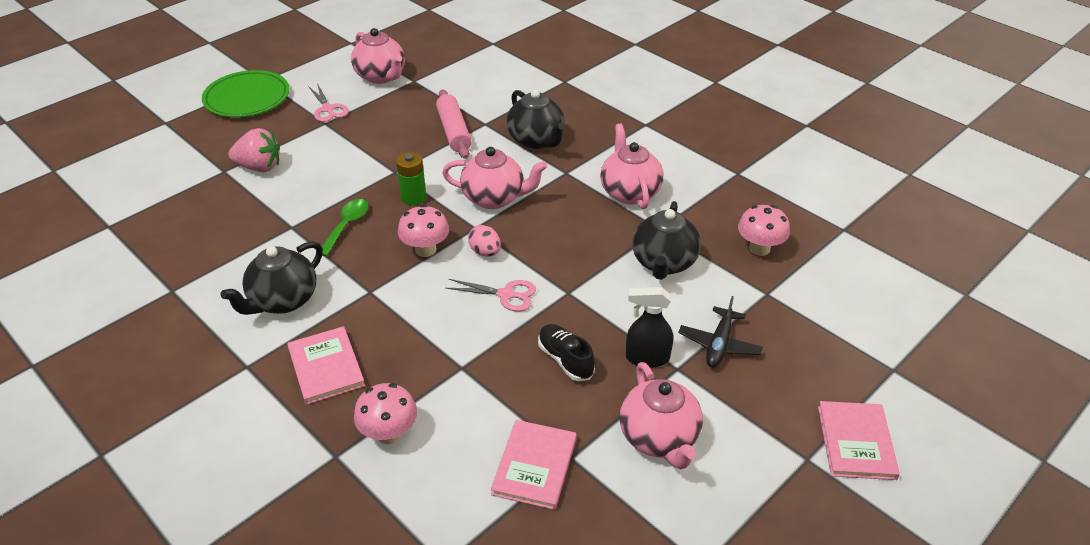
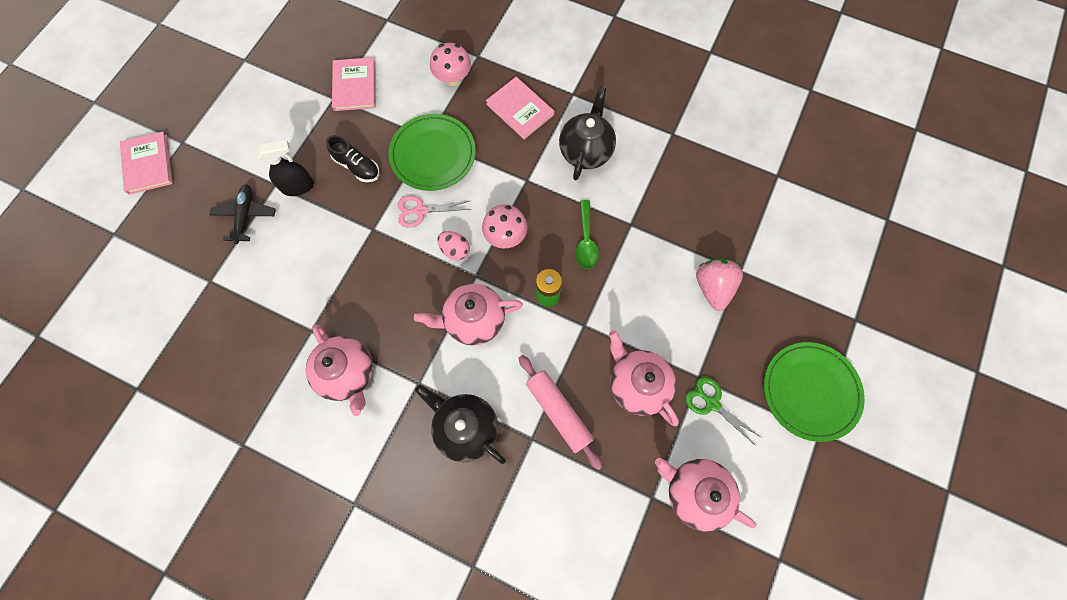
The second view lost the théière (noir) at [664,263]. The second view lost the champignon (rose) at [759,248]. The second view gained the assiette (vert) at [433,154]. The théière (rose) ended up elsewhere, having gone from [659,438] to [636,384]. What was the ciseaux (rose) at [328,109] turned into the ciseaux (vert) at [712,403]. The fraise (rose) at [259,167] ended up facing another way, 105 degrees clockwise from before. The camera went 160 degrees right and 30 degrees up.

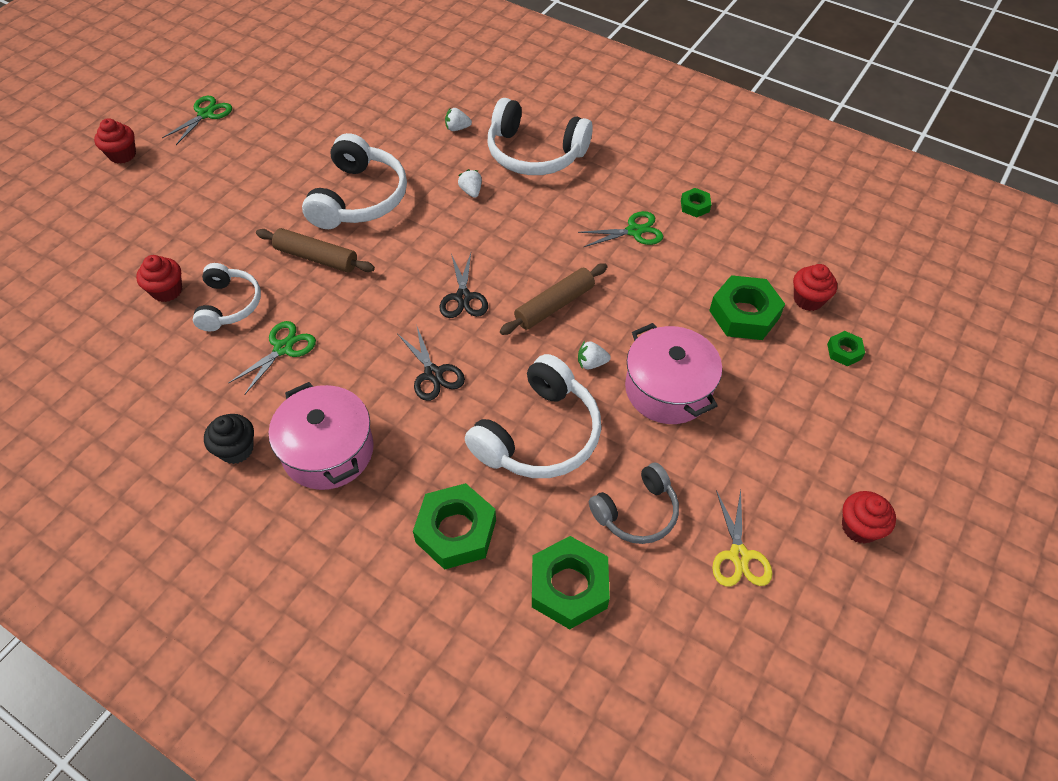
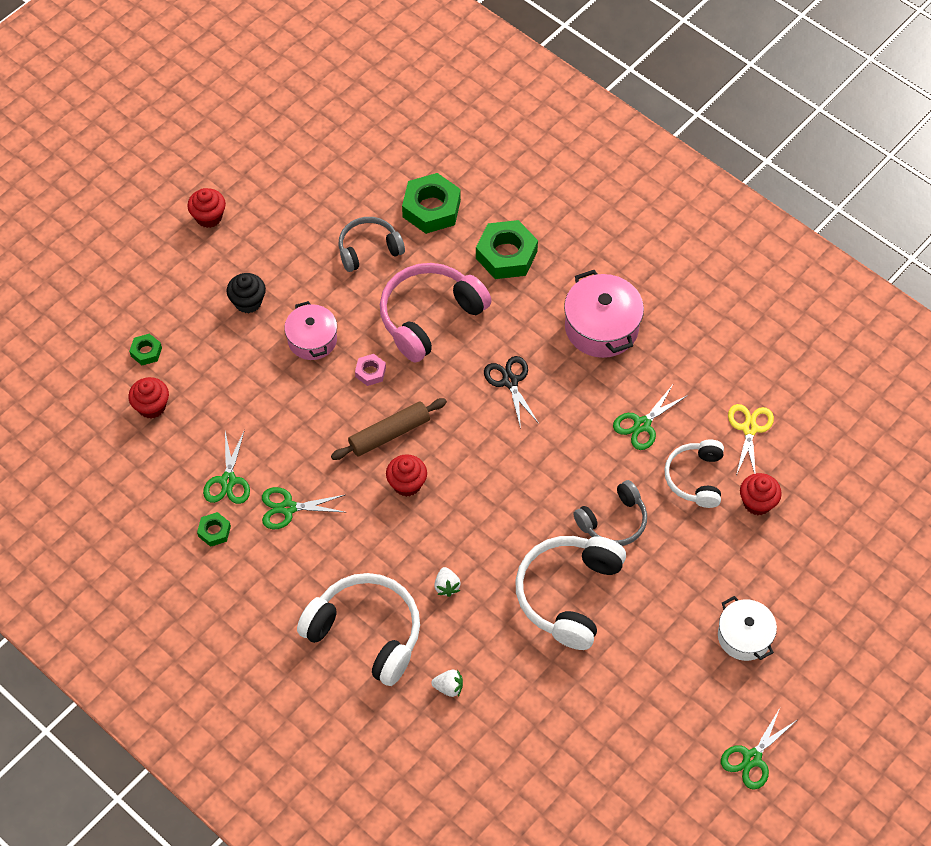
The second view lost the ciseaux (noir) at [463,297]. The second view lost the écrou (vert) at [744,314]. The second view gained the ciseaux (vert) at [228,481]. The second view gained the marmite (blanc) at [744,636]. The muffin (rouge) ended up elsewhere, having gone from [122,155] to [407,484]. The muffin (noir) ended up elsewhere, having gone from [236,449] to [248,302]. The ciseaux (jaune) ended up elsewhere, having gone from [738,556] to [749,428]. Where the rouleau à pâtisserie (marron) stood at [316,257], the casque audio (gris) came to stand at [613,521]. Where the fraise (blanc) stood at [591,363], the écrou (rose) came to stand at [370,372]. What was the casque audio (blanc) at [539,434] turned into the casque audio (rose) at [429,317]. The size of the marmite (rose) at [668,389] changed by a factor of 0.67. The camera went 170 degrees left and 5 degrees up.

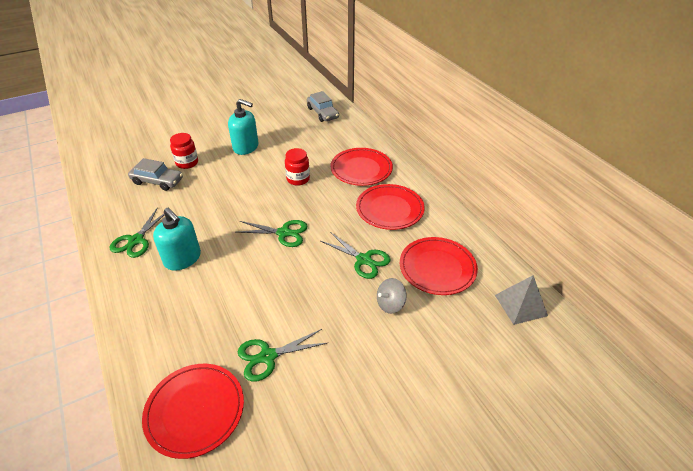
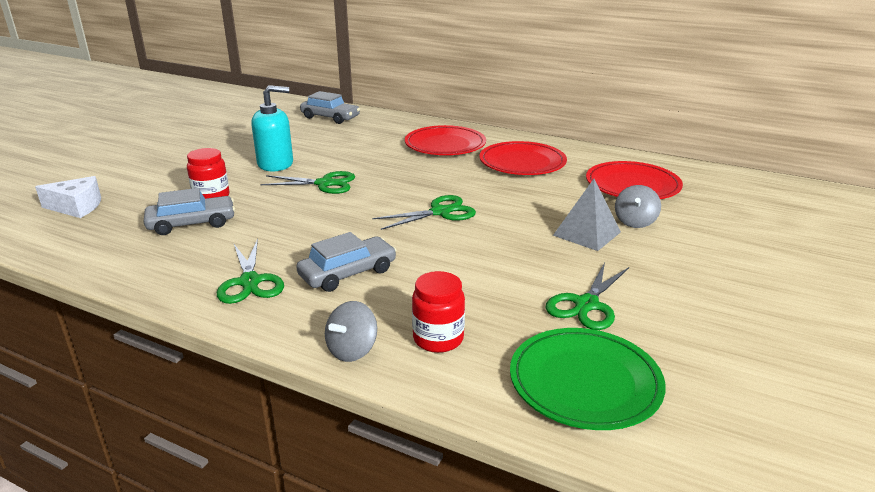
The second view gained the fromage (blanc) at [77,207]. The second view gained the toupie (gris) at [352,350]. The bocal (rouge) ended up elsewhere, having gone from [298,179] to [438,339]. The ciseaux (vert) ended up elsewhere, having gone from [364,260] to [325,184]. The pyramide (gris) ended up elsewhere, having gone from [520,305] to [586,233]. Where the distributeur de savon (turquoise) stood at [183,258], the voiture (gris) came to stand at [348,273]. What was the assiette (rouge) at [195,411] turned into the assiette (vert) at [585,382]. The camera went 35 degrees left and 15 degrees down.

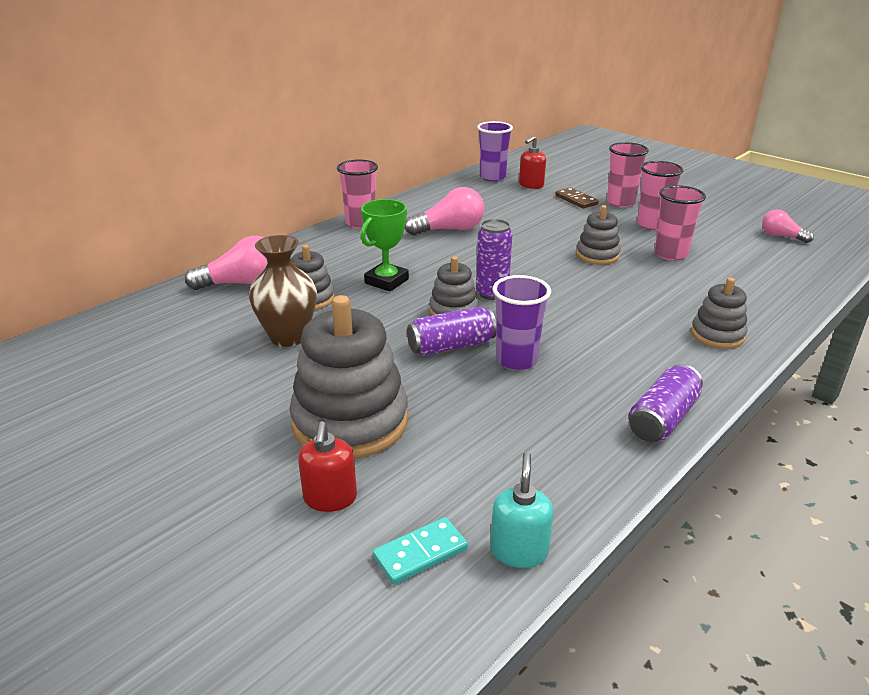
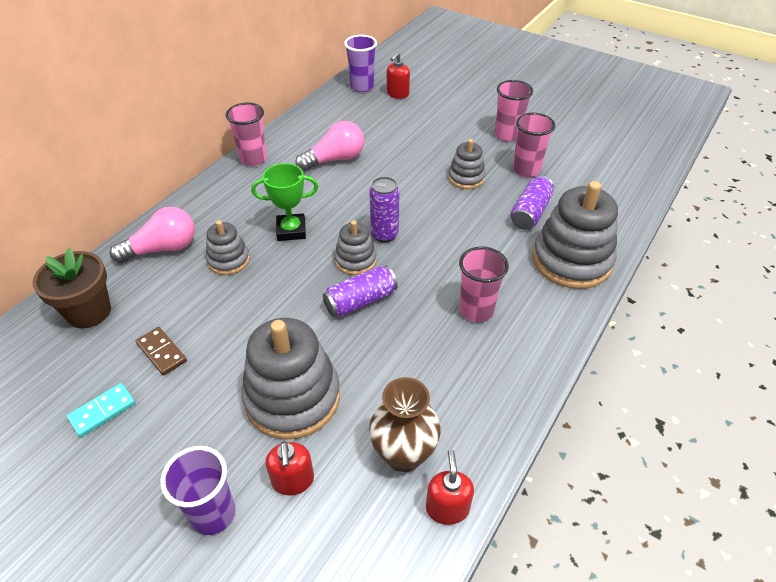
The second view lost the ampoule (rose) at [781,236]. The second view gained the pot de fleurs (marron) at [89,312]. The vase (marron) ended up elsewhere, having gone from [288,337] to [403,455]. The domino (turquoise) ended up elsewhere, having gone from [420,553] to [102,411]. The gobelet (violet) ended up elsewhere, having gone from [516,360] to [213,514]. The domino (marron) ended up elsewhere, having gone from [576,200] to [162,352]. The gobelet (rose) ended up elsewhere, having gone from [621,202] to [476,310]. The canette (violet) ended up elsewhere, having gone from [662,419] to [530,212]. What was the distributeur de savon (turquoise) at [519,551] turned into the distributeur de savon (rouge) at [447,508]. The trophée (vert) at [386,281] ended up facing another way, 60 degrees clockwise from before. The size of the jouet à empiler (gris) at [717,335] changed by a factor of 1.88. The camera went 10 degrees left and 15 degrees up.

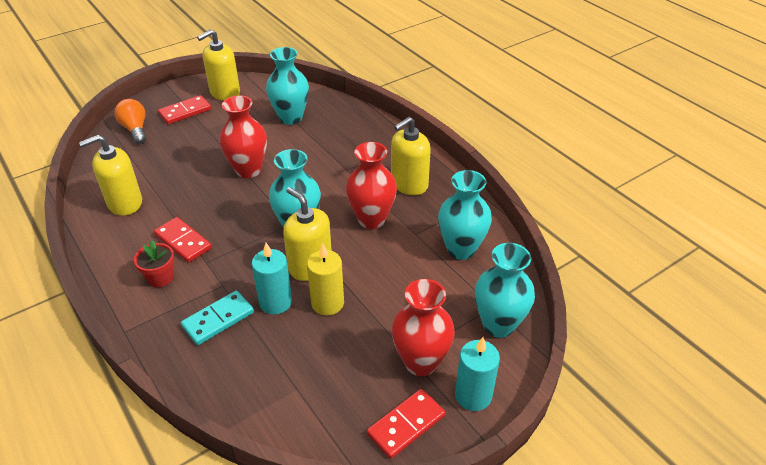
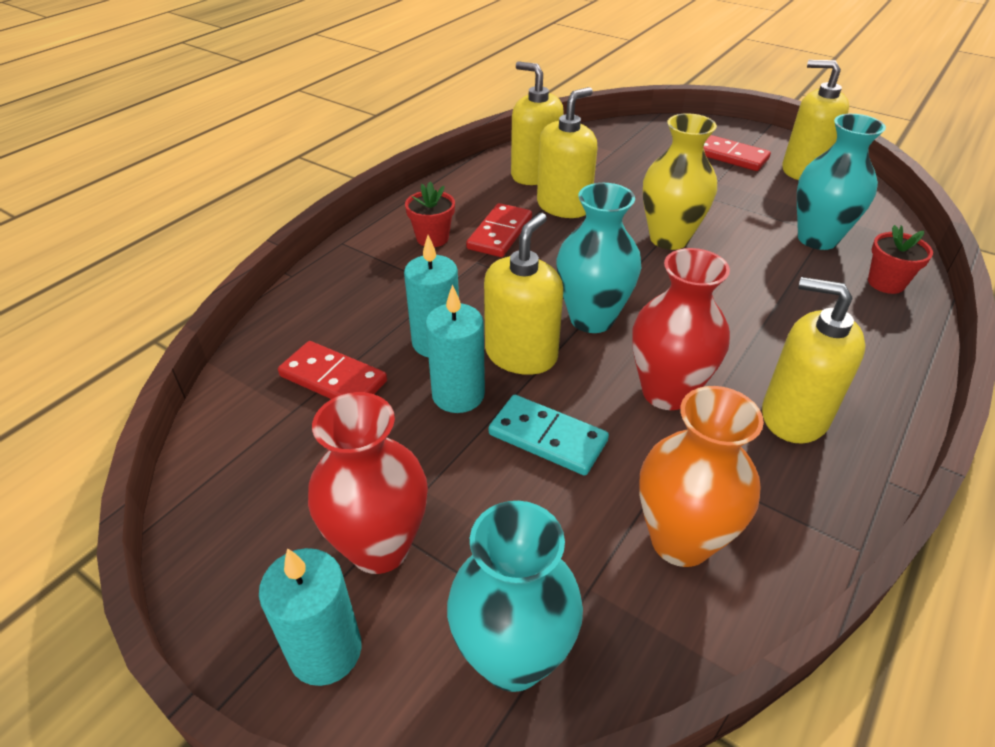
The second view lost the ampoule (orange) at [135,129]. The second view gained the distributeur de savon (jaune) at [563,206]. The second view gained the pot de fleurs (rouge) at [886,283]. The domino (turquoise) ended up elsewhere, having gone from [218,319] to [548,437]. The domino (rouge) ended up elsewhere, having gone from [406,425] to [333,378]. What was the vase (rouge) at [248,170] turned into the vase (jaune) at [669,239]. What was the bougie (jaune) at [327,303] turned into the bougie (turquoise) at [458,395]. What was the vase (turquoise) at [461,249] turned into the vase (orange) at [680,540]. The camera went 70 degrees right and 0 degrees up.

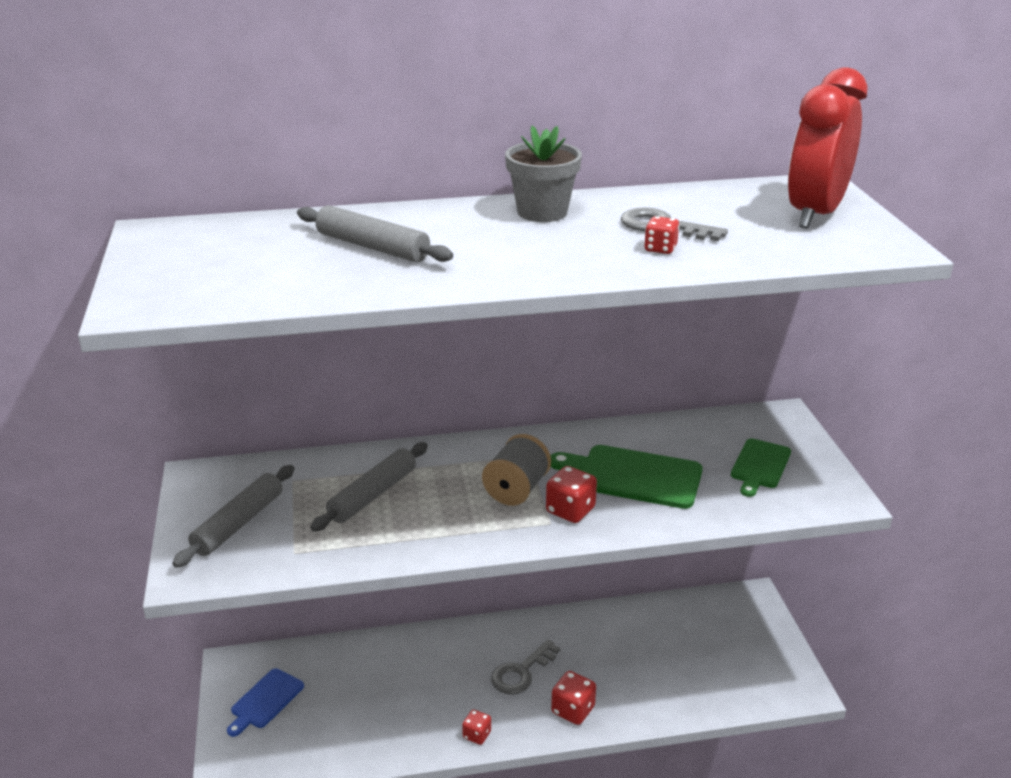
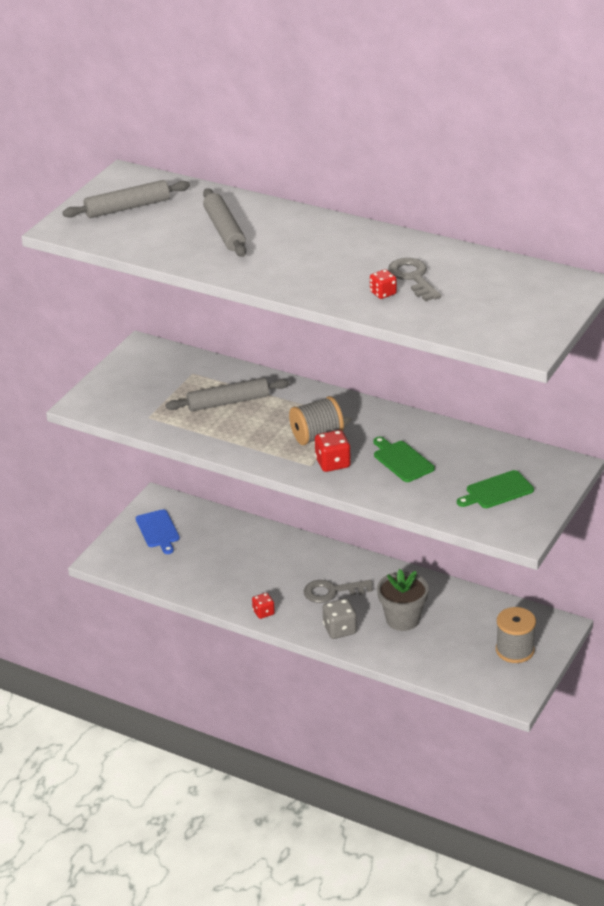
The second view lost the réveil (rouge) at [815,214]. The second view gained the bobine (gris) at [515,650]. The rouleau à pâtisserie (gris) ended up elsewhere, having gone from [238,523] to [127,207]. The pot de fleurs (gris) ended up elsewhere, having gone from [542,212] to [402,619]. What was the dé (rouge) at [573,710] turned into the dé (gris) at [340,629]. The planche à découper (bleu) at [265,700] ended up facing another way, 90 degrees counterclockwise from before. The size of the planche à découper (vert) at [633,476] changed by a factor of 0.63. The camera went 40 degrees right and 5 degrees up.

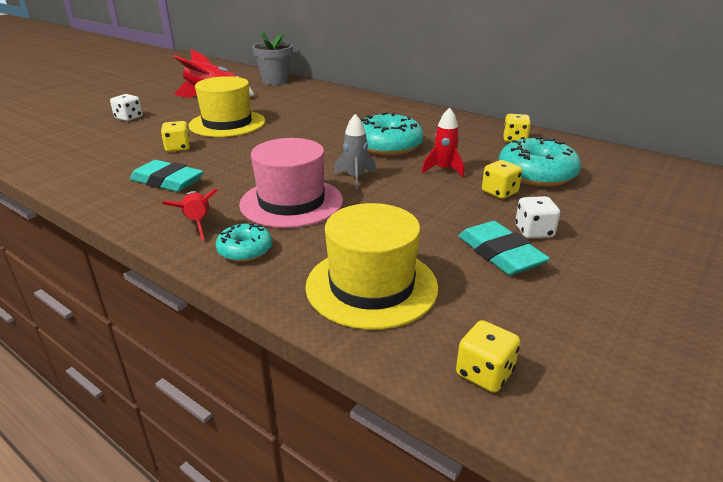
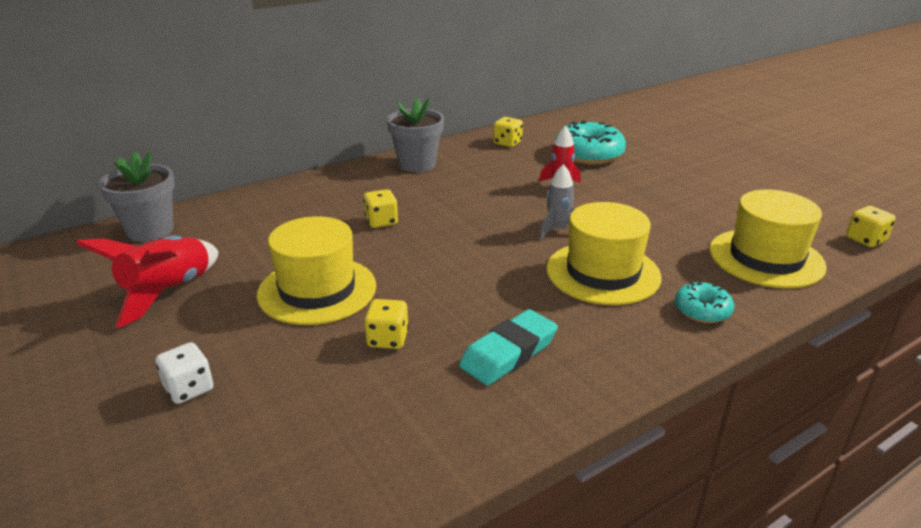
The second view lost the fusée (rouge) at [197,223]. The second view lost the beignet (turquoise) at [387,146]. The second view lost the gomme (turquoise) at [500,254]. The second view lost the dé (blanc) at [534,232]. The second view gained the pot de fleurs (gris) at [417,164]. The dé (jaune) ended up elsewhere, having gone from [499,192] to [381,221]. What was the chapeau (rose) at [291,202] turned into the chapeau (jaune) at [603,273]. The camera went 70 degrees left and 0 degrees up.

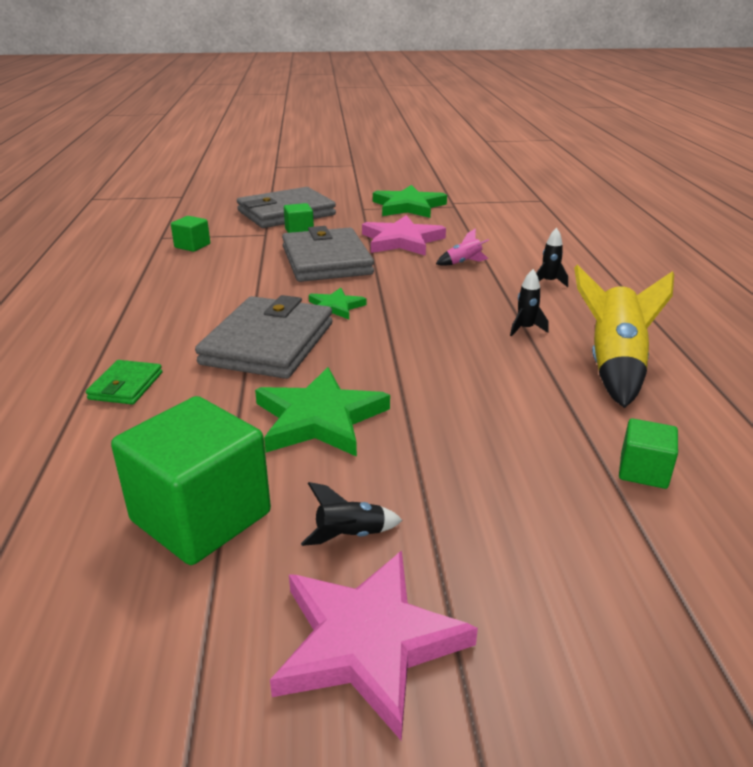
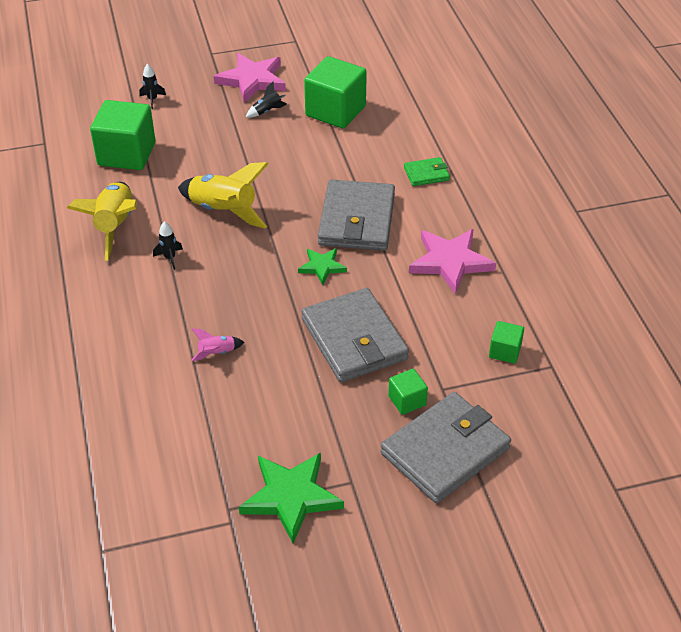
The second view lost the étoile (vert) at [319,418]. The second view gained the fusée (jaune) at [223,211]. The étoile (rose) ended up elsewhere, having gone from [401,241] to [450,262]. The fusée (noir) ended up elsewhere, having gone from [548,282] to [152,99]. The portefeuille (vert) at [126,386] ended up facing another way, 75 degrees clockwise from before. The size of the cube (vert) at [643,471] changed by a factor of 2.04. The camera went 170 degrees right and 15 degrees up.

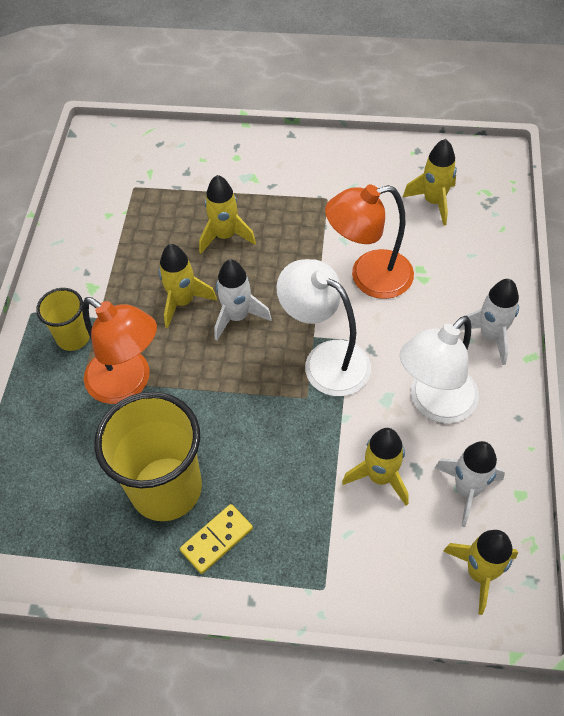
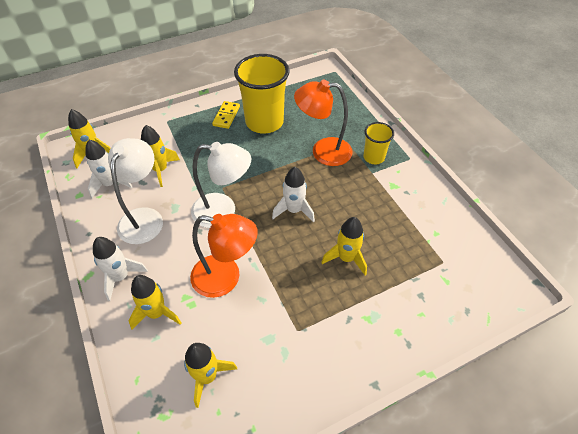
The fusée (jaune) ended up elsewhere, having gone from [183,302] to [157,313]. The lampe (orange) at [369,277] ended up facing another way, 60 degrees clockwise from before. The camera went 145 degrees right and 5 degrees down.

